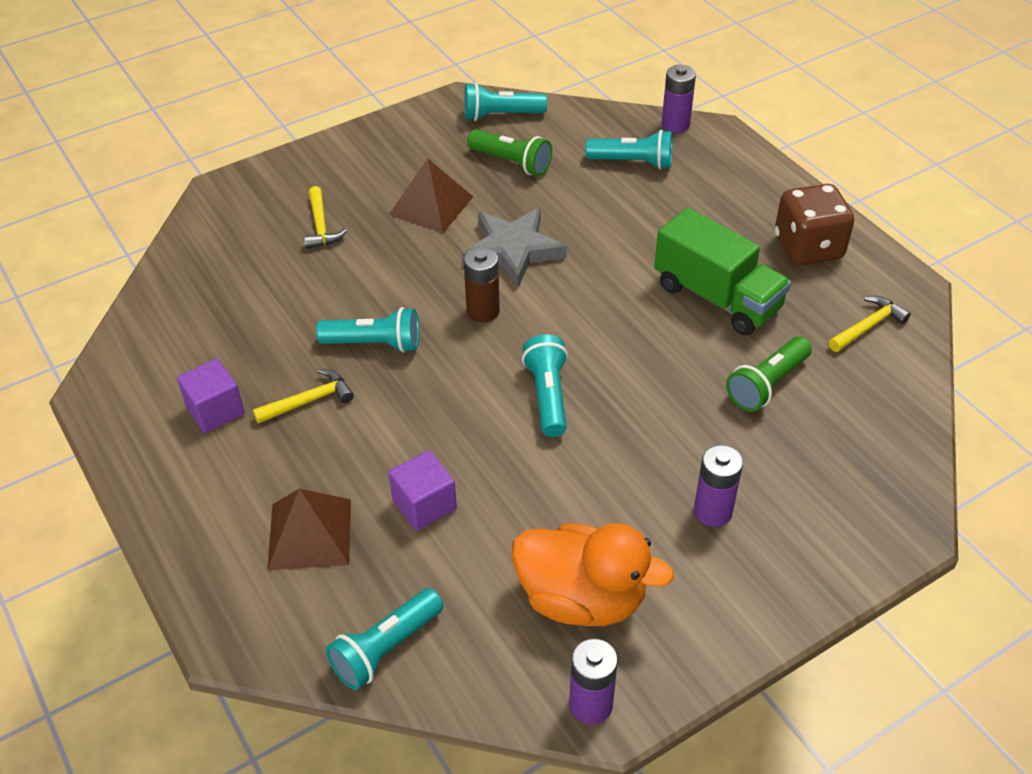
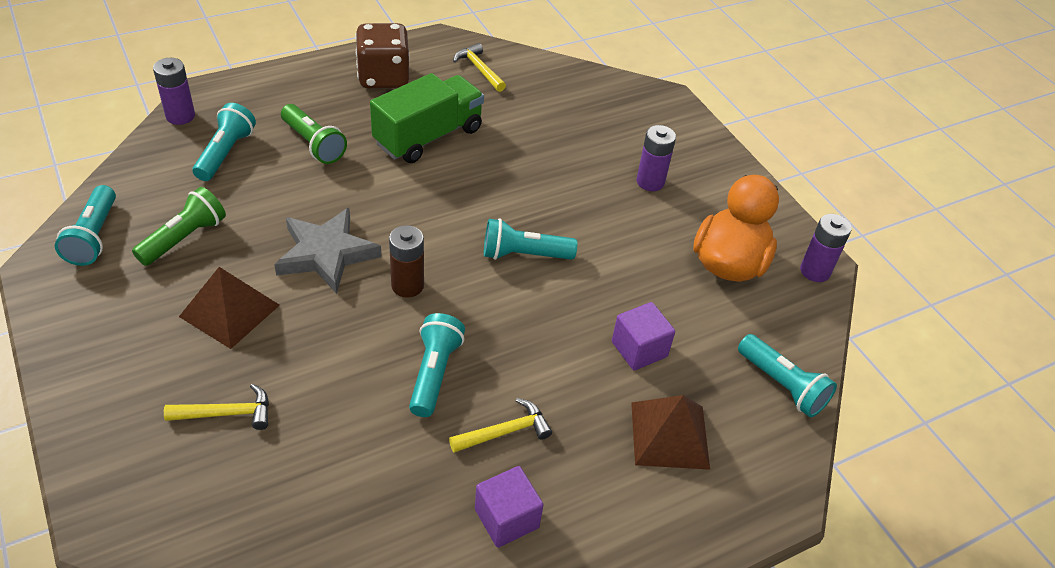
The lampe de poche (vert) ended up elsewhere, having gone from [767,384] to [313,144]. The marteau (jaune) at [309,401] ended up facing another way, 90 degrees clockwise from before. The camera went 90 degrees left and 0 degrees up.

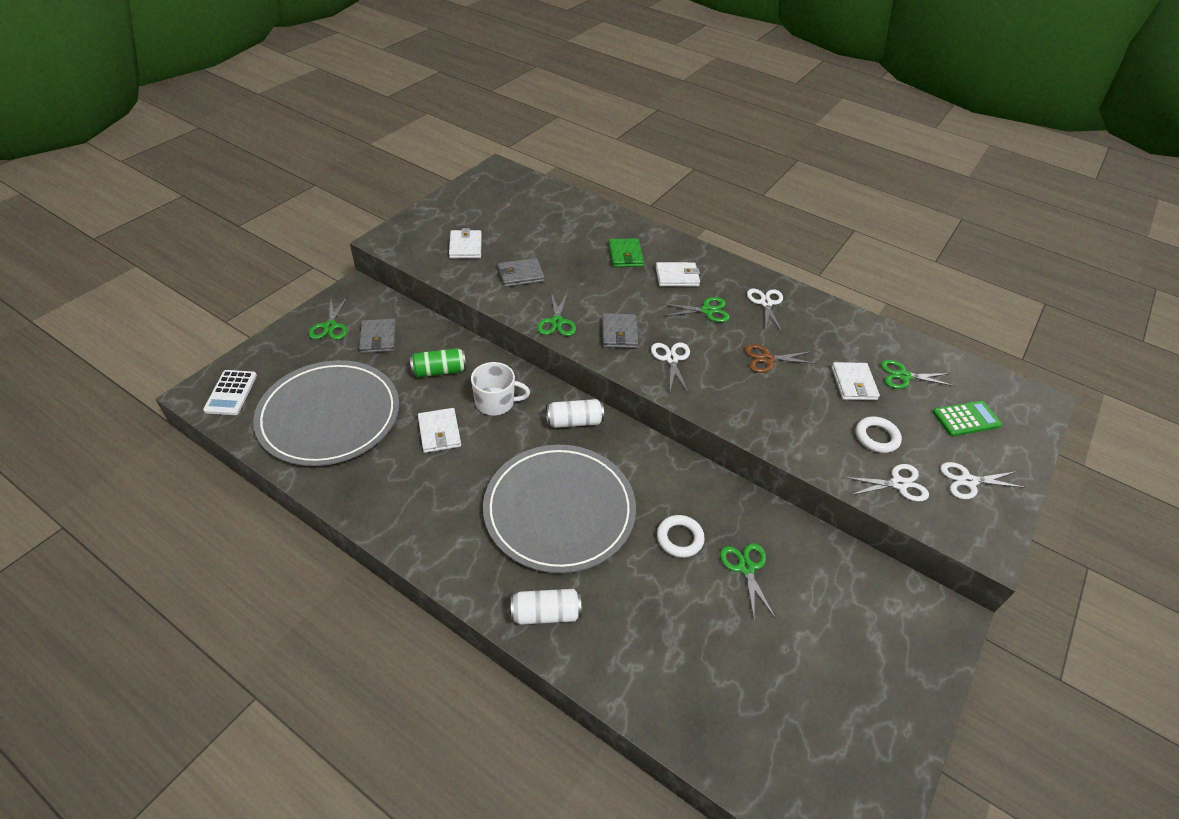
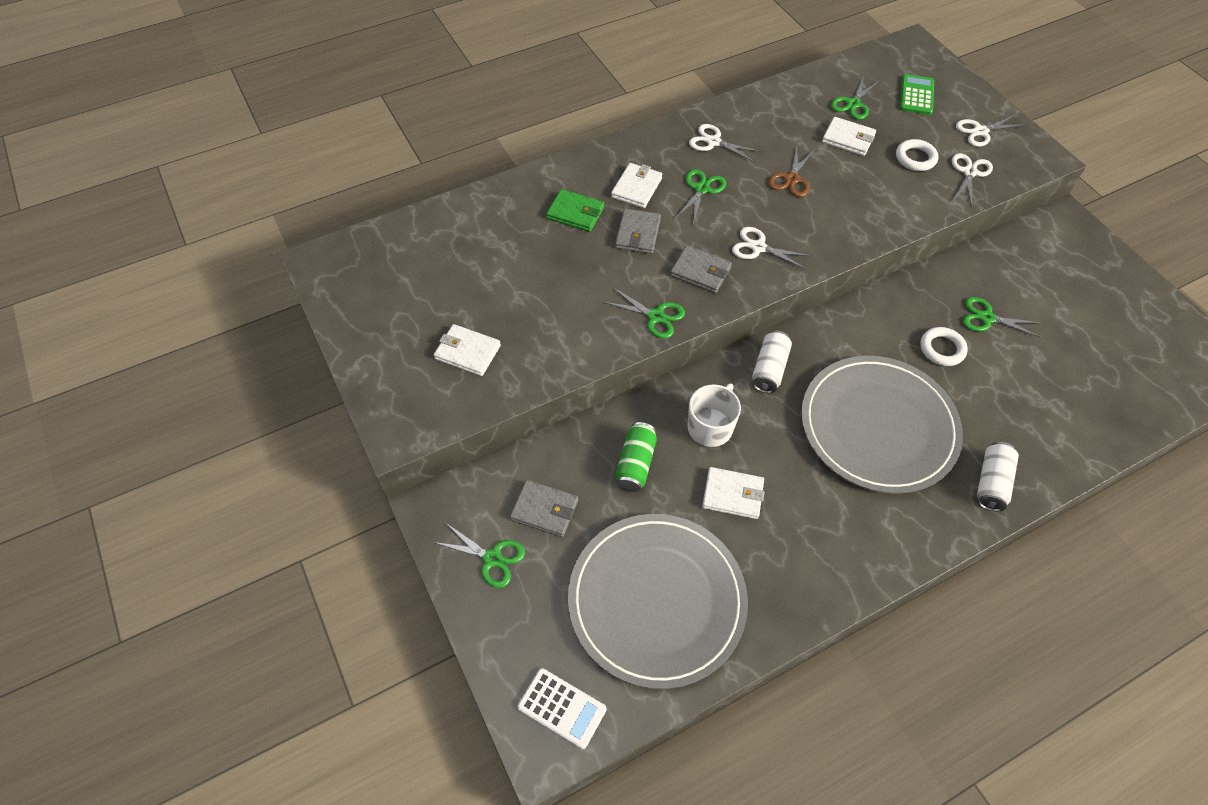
The portefeuille (gris) ended up elsewhere, having gone from [520,275] to [637,234]. The ciseaux (blanc) at [968,481] ended up facing another way, 45 degrees clockwise from before. The camera went 60 degrees left and 10 degrees up.

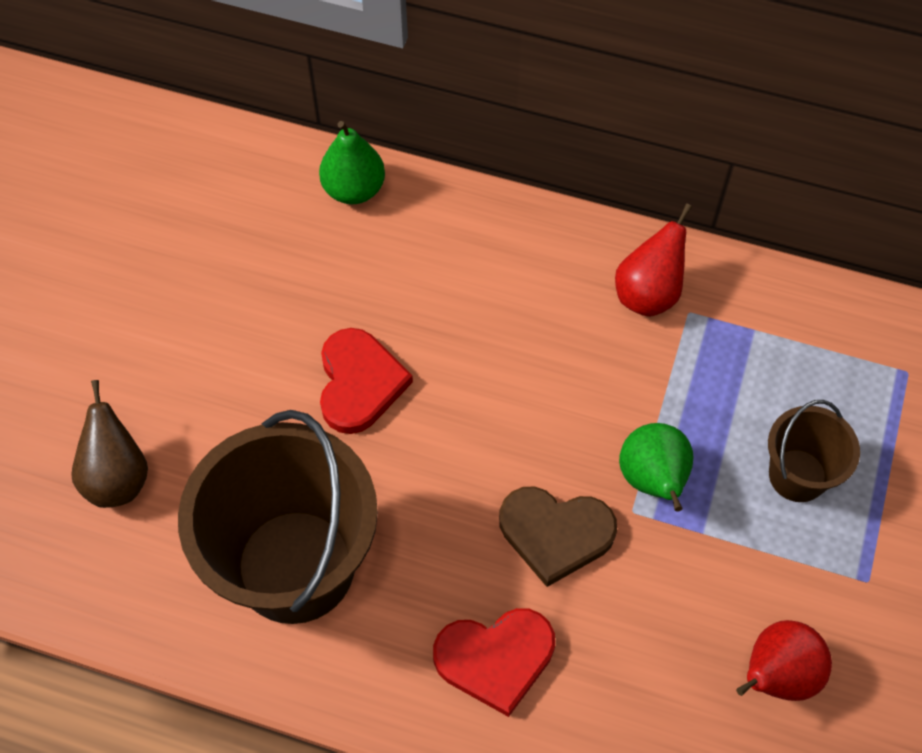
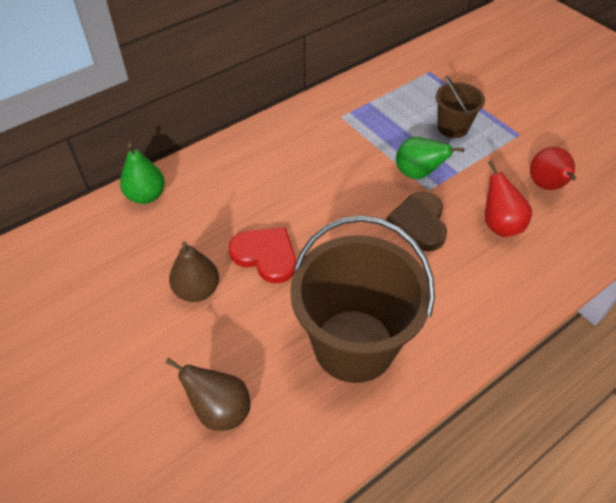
The second view lost the cœur (rouge) at [495,658]. The second view gained the poire (marron) at [197,290]. The poire (rouge) ended up elsewhere, having gone from [648,294] to [499,225]. The cœur (marron) at [555,534] ended up facing another way, 135 degrees clockwise from before. The camera went 55 degrees left and 10 degrees down.

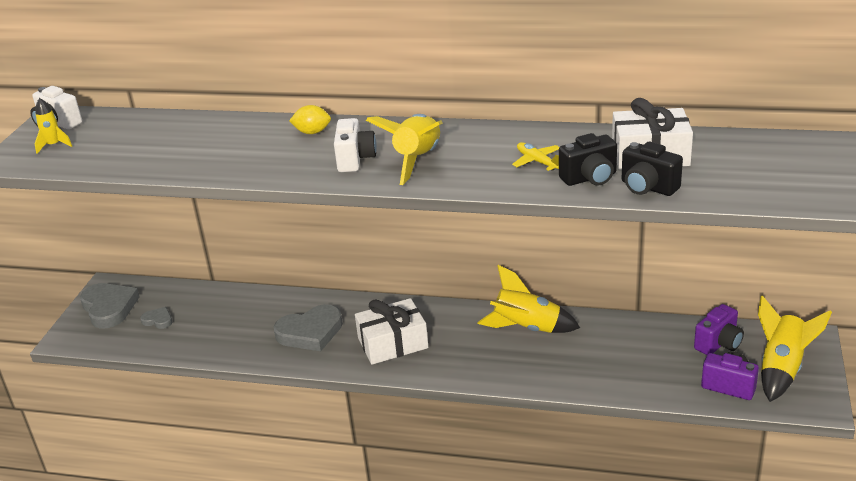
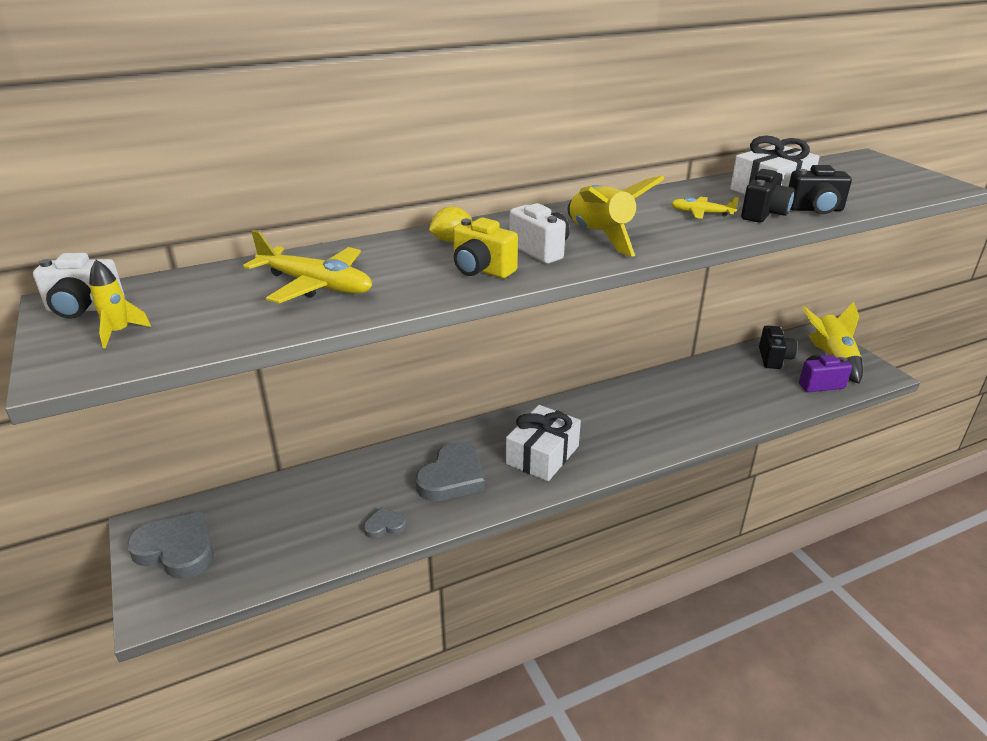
The second view lost the fusée (jaune) at [526,328]. The second view gained the avion (jaune) at [315,285]. The second view gained the appareil photo (jaune) at [481,270]. The cœur (gris) ended up elsewhere, having gone from [158,320] to [385,526]. What was the appareil photo (violet) at [718,344] turned into the appareil photo (noir) at [774,358]. The camera went 40 degrees left and 0 degrees up.

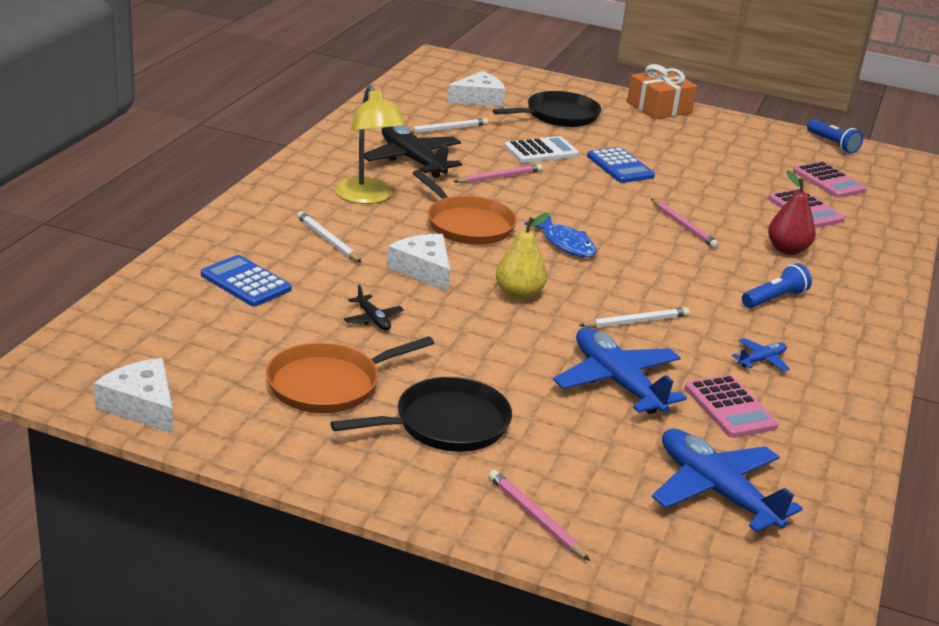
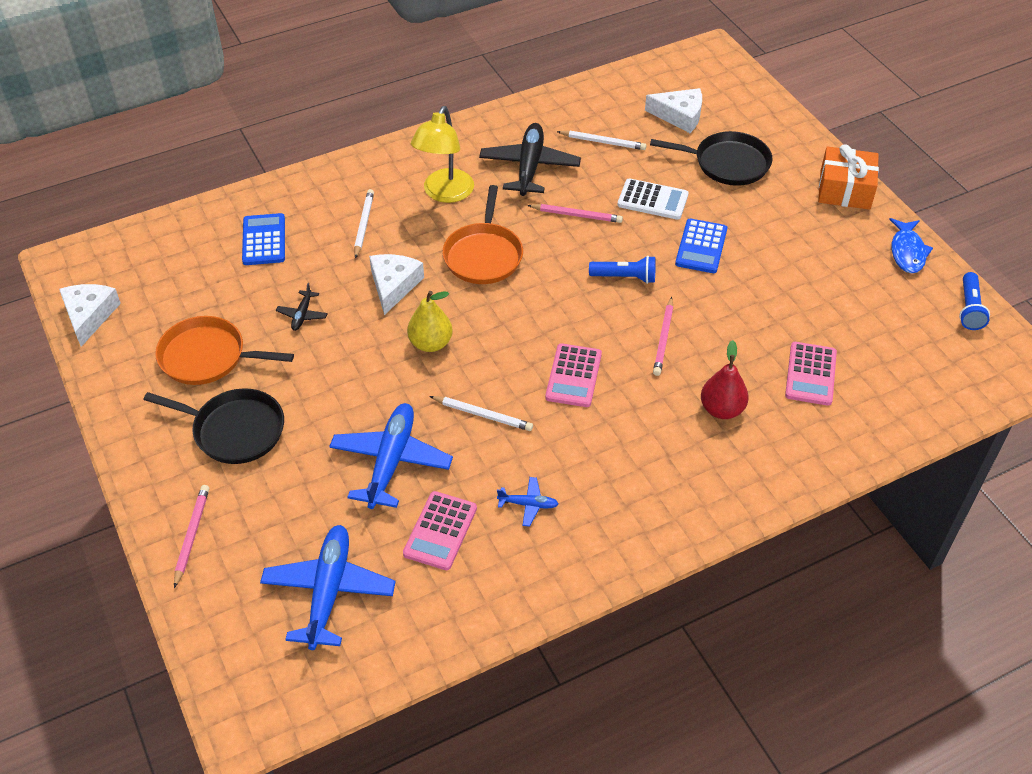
The poisson (bleu) ended up elsewhere, having gone from [566,244] to [907,252]. The lampe de poche (bleu) ended up elsewhere, having gone from [774,299] to [625,277]. The calculatrice (rose) ended up elsewhere, having gone from [829,181] to [573,376]. The camera went 45 degrees right and 20 degrees up.

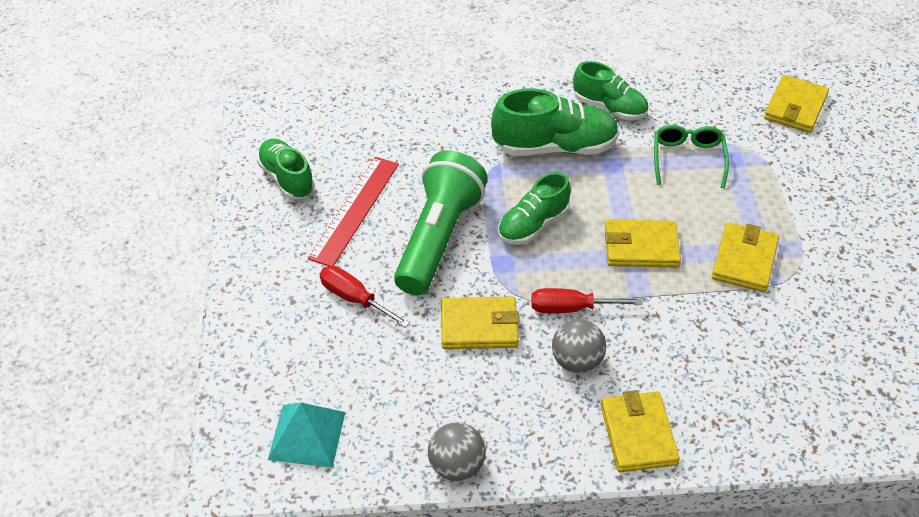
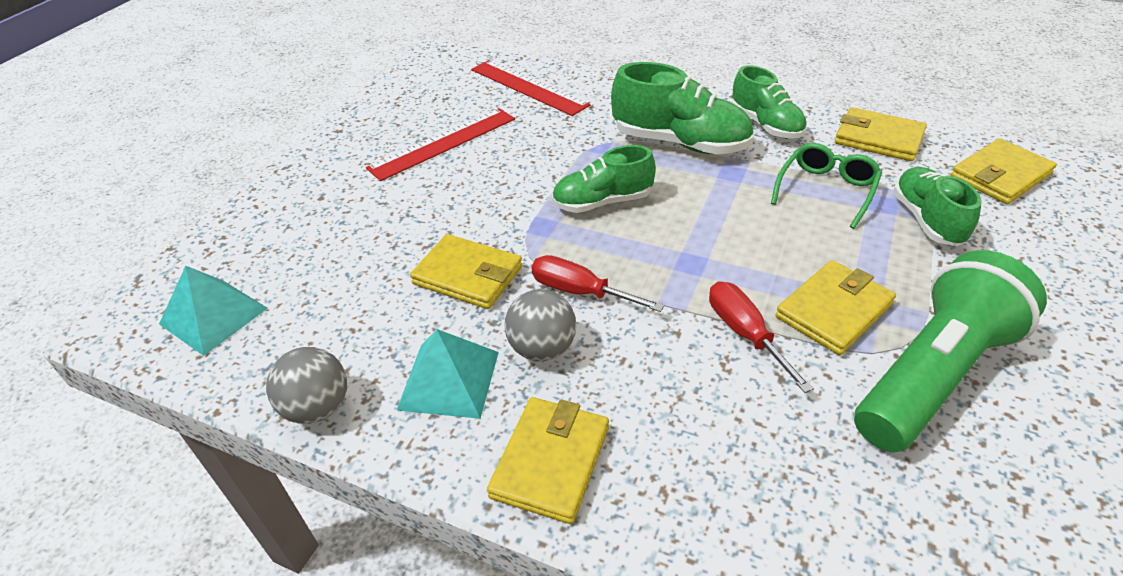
The second view gained the pyramide (turquoise) at [449,380]. The second view gained the règle (rouge) at [528,87]. The chaussure (vert) ended up elsewhere, having gone from [287,178] to [927,220]. The tournevis (rouge) ended up elsewhere, having gone from [354,298] to [745,333]. The lampe de poche (vert) ended up elsewhere, having gone from [438,238] to [933,374]. The portefeuille (jaune) ended up elsewhere, having gone from [641,247] to [878,138]. The camera went 30 degrees right and 5 degrees down.

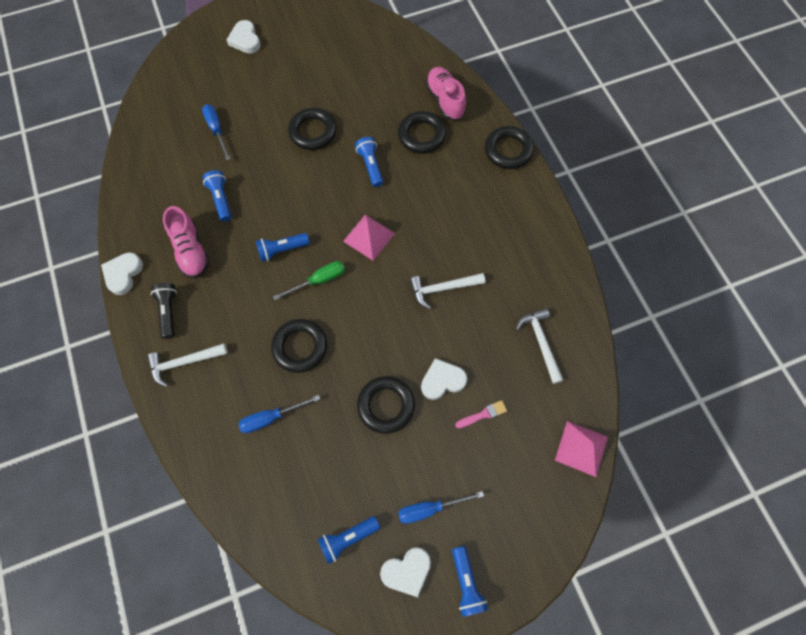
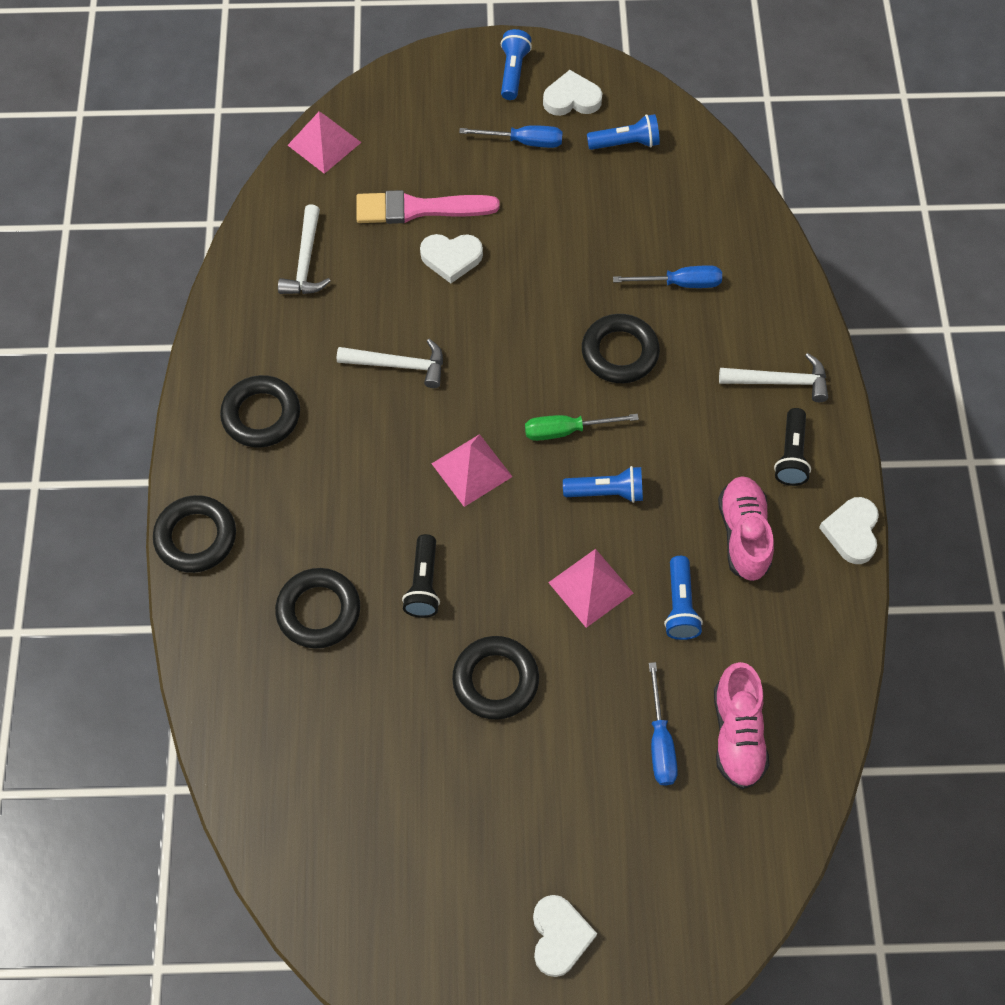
The second view gained the pyramide (rose) at [590,587]. The anneau (noir) ended up elsewhere, having gone from [386,405] to [261,415]. The chaussure (rose) ended up elsewhere, having gone from [445,100] to [737,734]. What was the lampe de poche (bleu) at [371,166] turned into the lampe de poche (noir) at [423,584]. The cœur (blanc) at [123,274] ended up facing another way, 150 degrees clockwise from before. The size of the pinceau (rose) at [483,414] changed by a factor of 2.07. The camera went 160 degrees left and 5 degrees down.

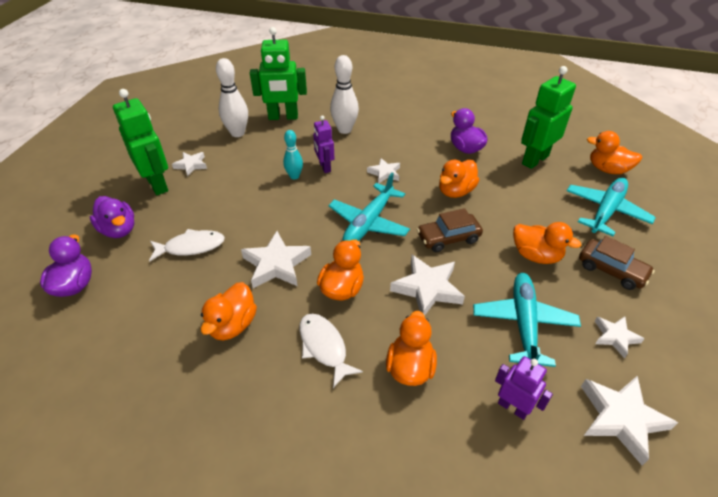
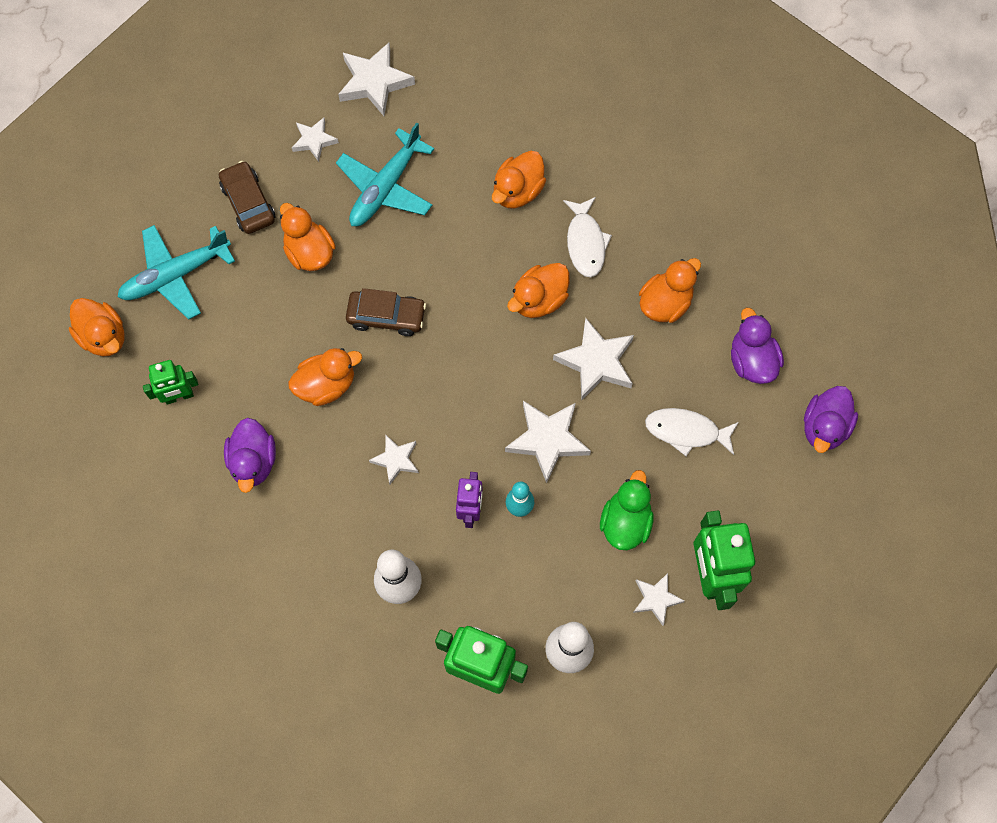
The second view lost the avion (turquoise) at [369,222]. The second view lost the robot (violet) at [512,407]. The second view gained the canard (vert) at [625,522]. The canard (violet) ended up elsewhere, having gone from [119,230] to [751,361]. The étoile (blanc) ended up elsewhere, having gone from [427,288] to [547,440]. The size of the robot (vert) at [535,160] changed by a factor of 0.58. The camera went 155 degrees left and 25 degrees up.

